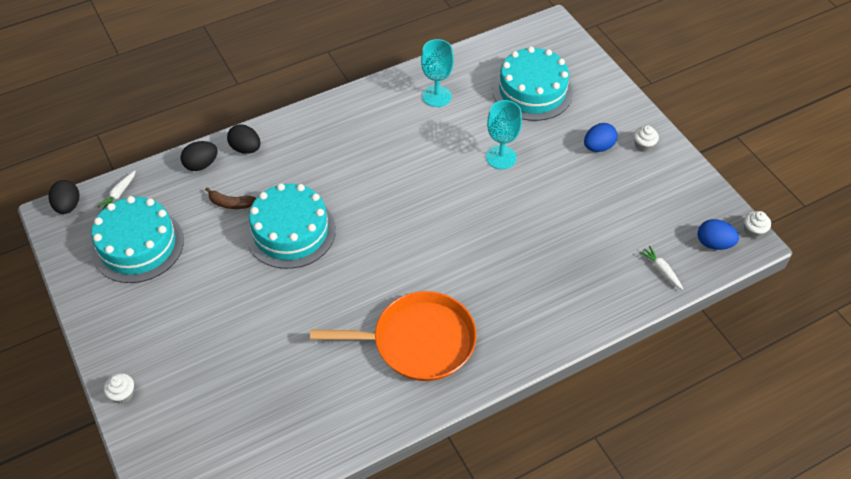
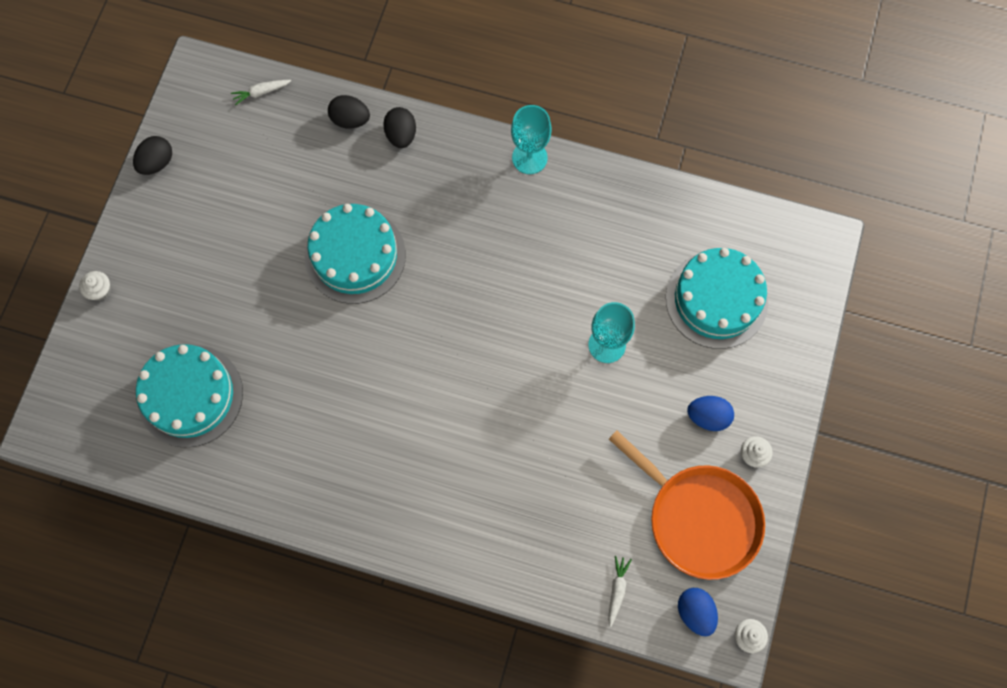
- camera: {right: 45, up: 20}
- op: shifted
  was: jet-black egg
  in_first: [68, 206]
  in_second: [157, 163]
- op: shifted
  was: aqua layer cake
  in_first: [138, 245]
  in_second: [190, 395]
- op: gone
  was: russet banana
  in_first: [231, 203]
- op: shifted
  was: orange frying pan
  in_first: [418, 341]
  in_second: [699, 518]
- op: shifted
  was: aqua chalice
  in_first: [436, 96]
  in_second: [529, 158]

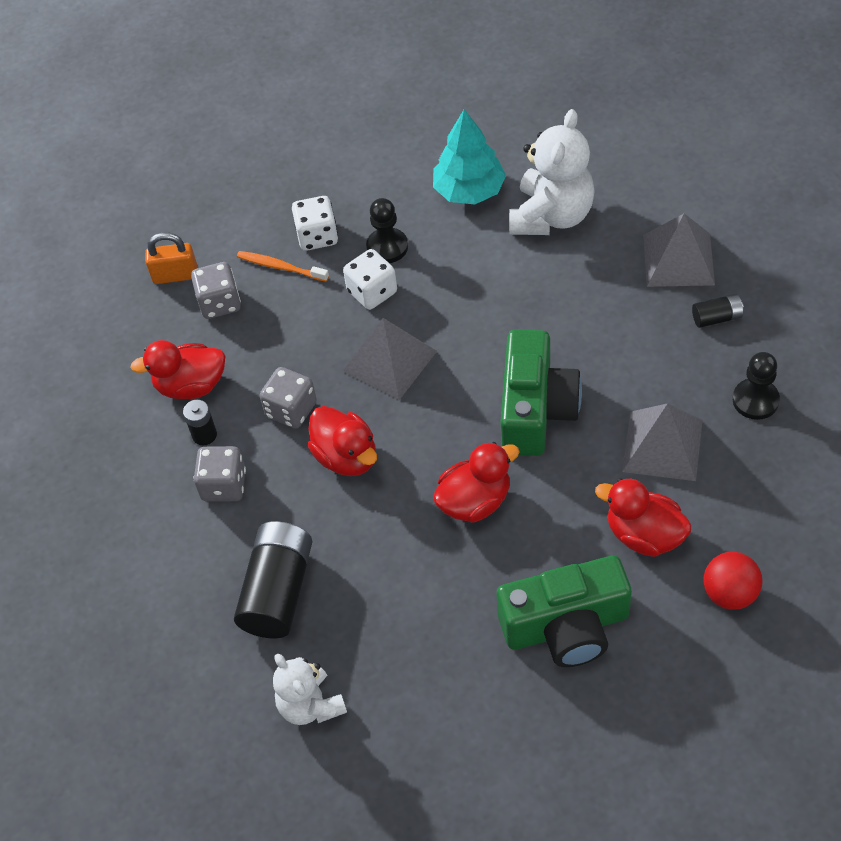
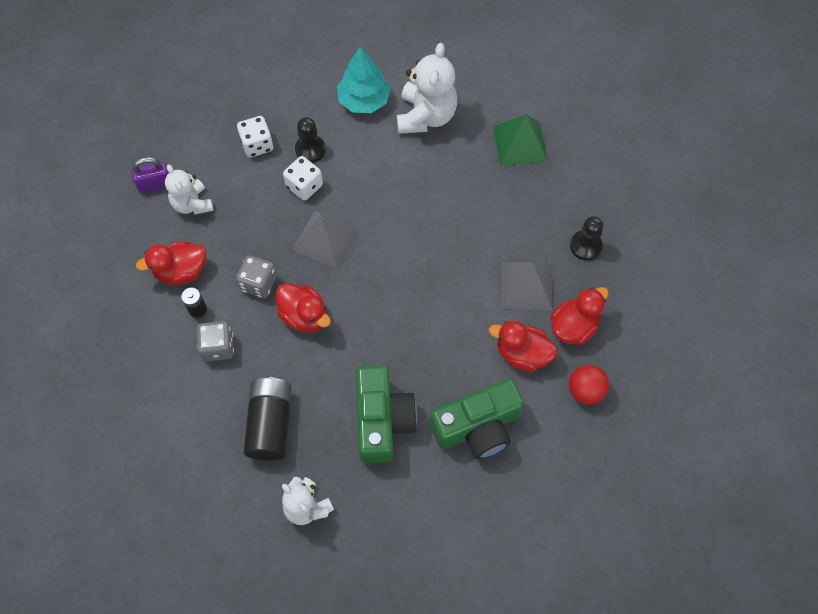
- camera: {right: -15, up: 10}
- op: repainted
  was: orange small lock
  now: purple small lock
  in_first: [175, 275]
  in_second: [155, 184]
- op: swapped
  was: gray die
  now: white stuffed bear
  in_first: [219, 303]
  in_second: [192, 204]
- op: gone
  was: orange dental brush
  in_first: [281, 267]
- op: shifted
  was: red toy duck
  in_first: [475, 501]
  in_second: [573, 326]
- op: shifted
  was: green camera
  in_first: [535, 409]
  in_second: [382, 420]
- op: repainted
  was: gray pyramid shape
  now: green pyramid shape
  in_first: [678, 259]
  in_second: [520, 143]
- op: gone
  was: jet-black power cell
  in_first: [717, 318]

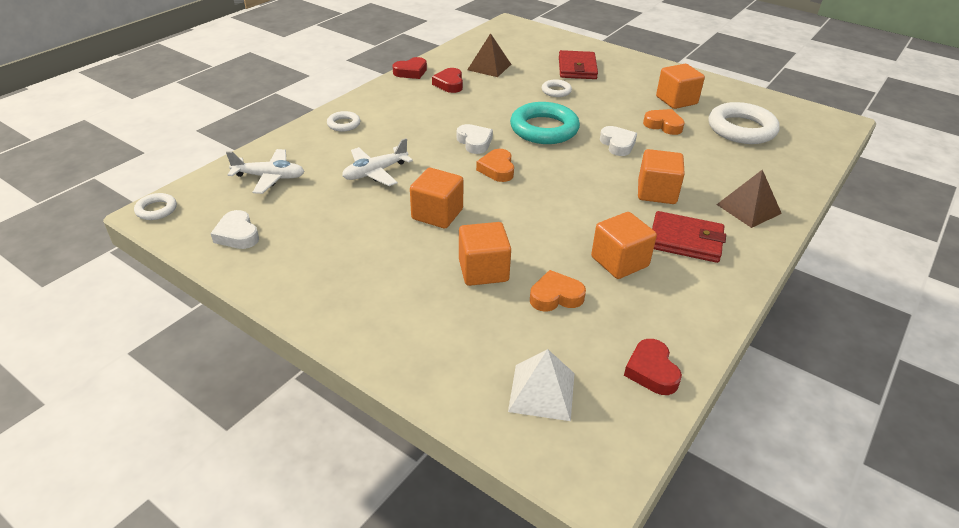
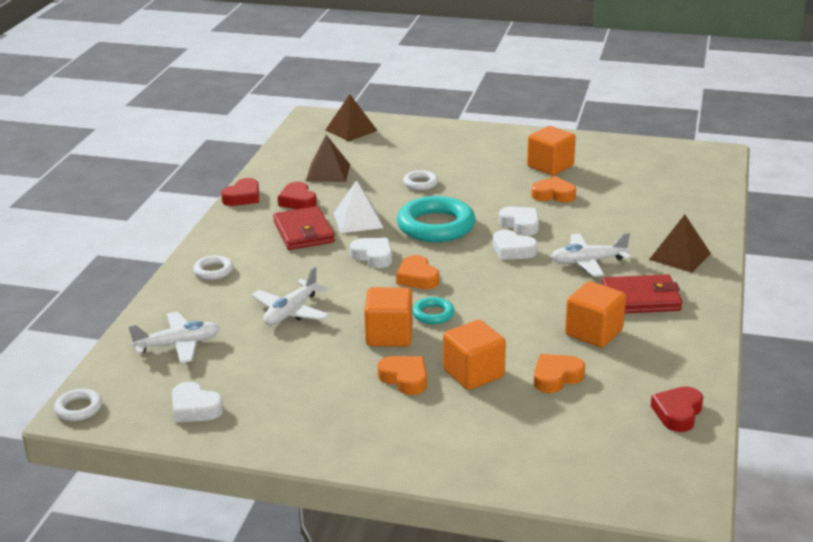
- camera: {right: -20, up: -10}
- op: shifted
  was: white pyramid shape
  in_first: [542, 391]
  in_second: [358, 220]
- op: shifted
  was: red wallet
  in_first: [577, 68]
  in_second: [303, 232]
- op: rotated
  was: red love heart
  in_first: [651, 371]
  in_second: [678, 413]
  clockwise: 60
- op: swapped
  was: orange block
  now: white plane
  in_first: [656, 192]
  in_second: [588, 262]
- op: gone
  was: white ring
  in_first: [741, 129]
- op: new
  now: russet pyramid shape
  in_second: [351, 130]
- op: new
  now: orange love heart
  in_second: [405, 378]
- op: new
  now: aqua ring
  in_second: [433, 314]
- op: new
  now: white love heart
  in_second: [512, 250]

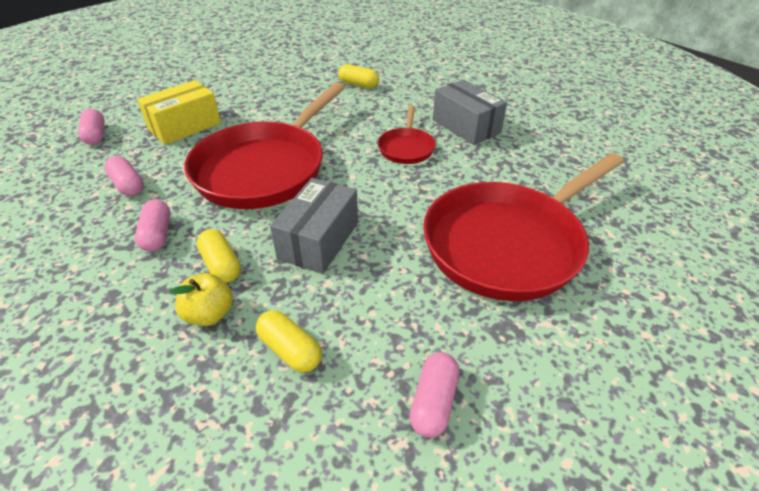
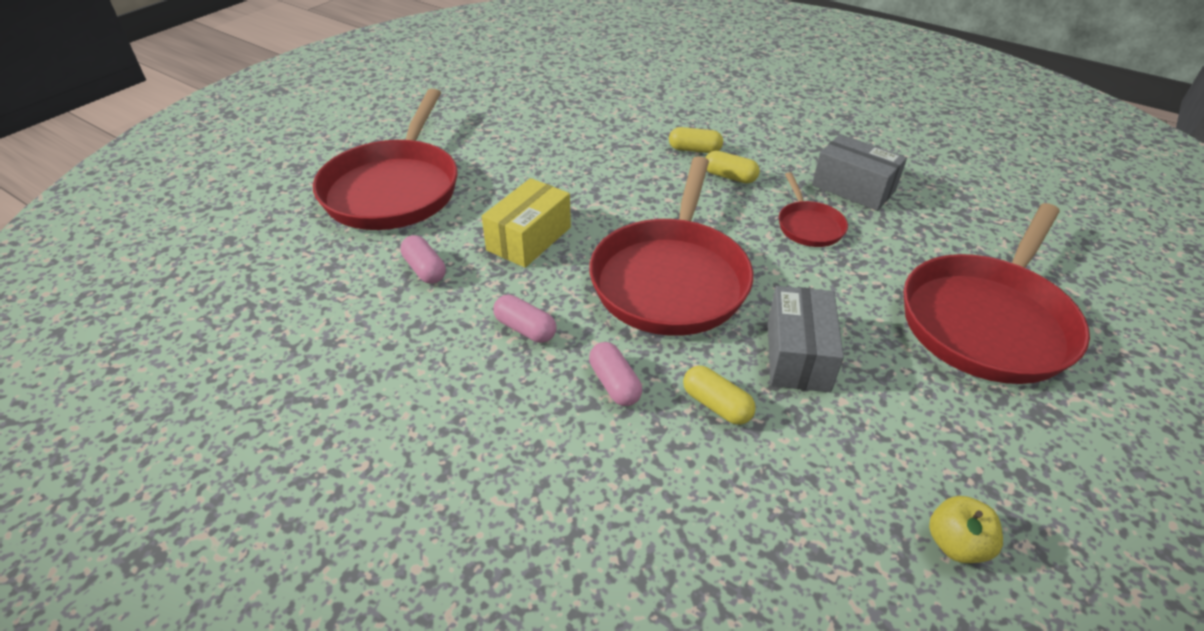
- camera: {right: -15, up: 0}
- op: shifted
  was: golden toy apple
  in_first: [209, 314]
  in_second: [955, 544]
- op: shifted
  was: golden pill
  in_first: [290, 350]
  in_second: [729, 177]
- op: gone
  was: rosy pill
  in_first: [433, 402]
- op: new
  now: red frying pan
  in_second: [394, 188]

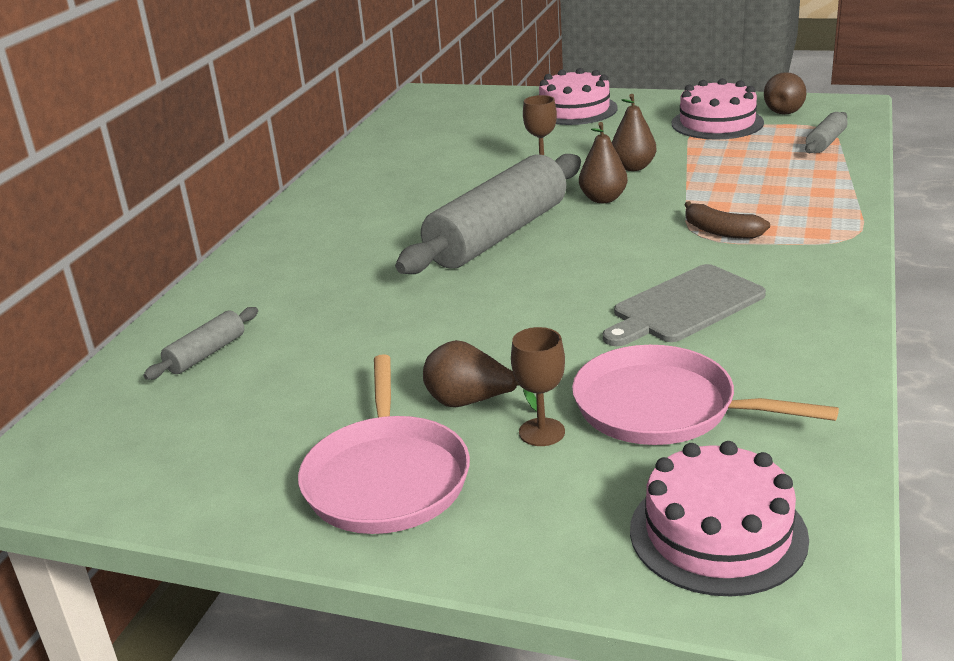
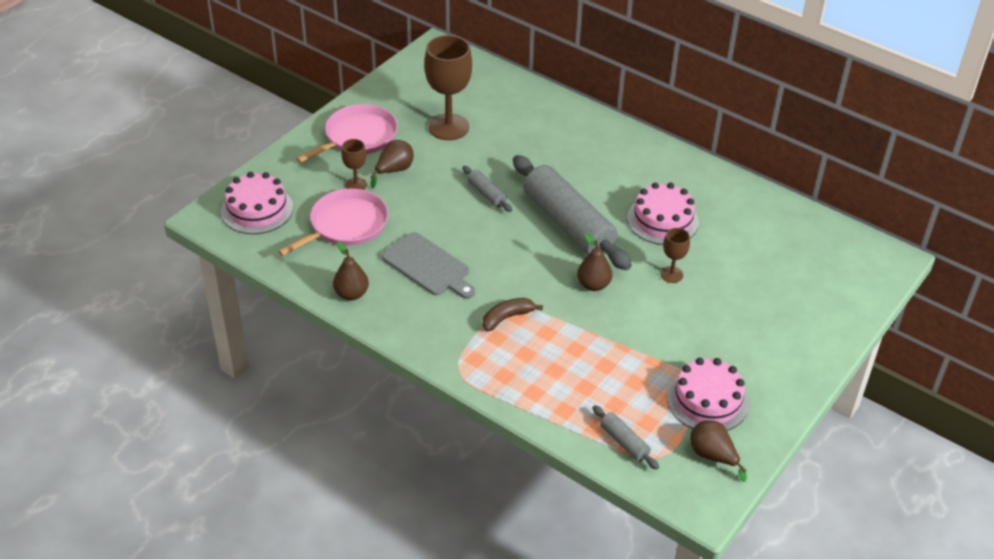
- camera: {right: 105, up: 15}
- op: shifted
  was: gray pastry roller
  in_first: [206, 354]
  in_second: [486, 194]
- op: rotated
  was: rosy frying pan
  in_first: [387, 478]
  in_second: [358, 137]
  clockwise: 120
- op: shifted
  was: rosy layer cake
  in_first: [574, 110]
  in_second: [662, 220]
- op: rotated
  was: gray chopping board
  in_first: [684, 306]
  in_second: [428, 266]
  clockwise: 150
- op: shifted
  was: russet pear fruit
  in_first: [633, 167]
  in_second: [351, 294]
- op: new
  now: russet chalice
  in_second: [448, 127]

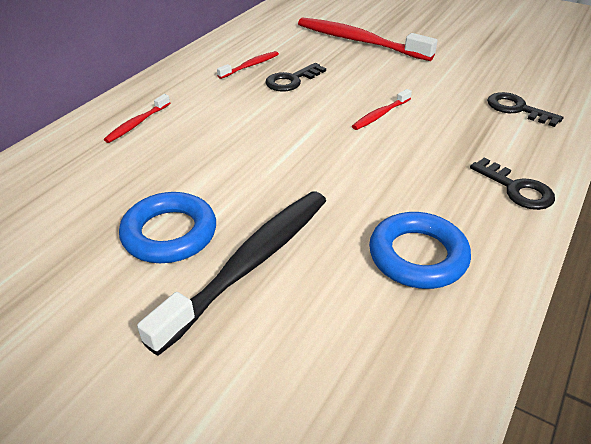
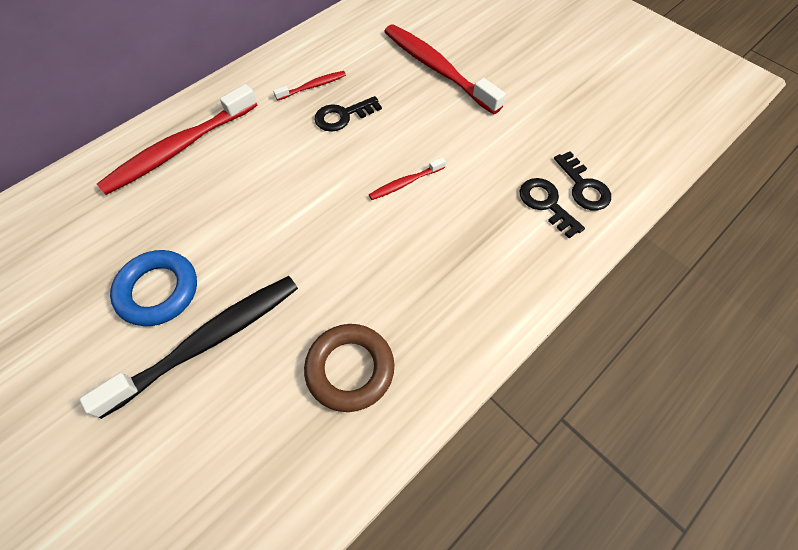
- camera: {right: 15, up: 20}
- op: scaled
  was: red dental brush
  in_first: [137, 123]
  in_second: [180, 148]
  ratio: 2.14
- op: repainted
  was: royal blue ring
  now: russet ring
  in_first: [417, 256]
  in_second: [350, 369]
- op: shifted
  was: jet-black door key
  in_first: [516, 189]
  in_second: [583, 186]

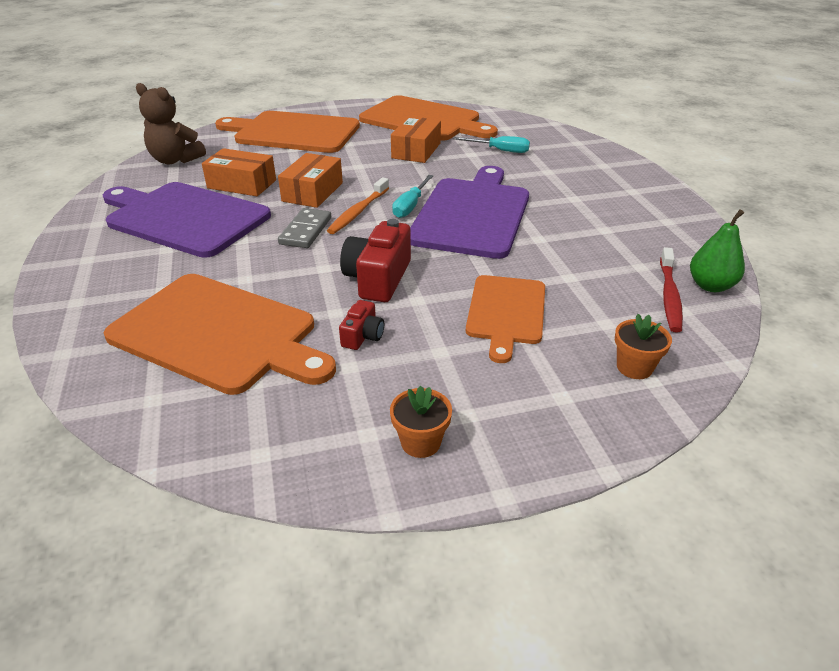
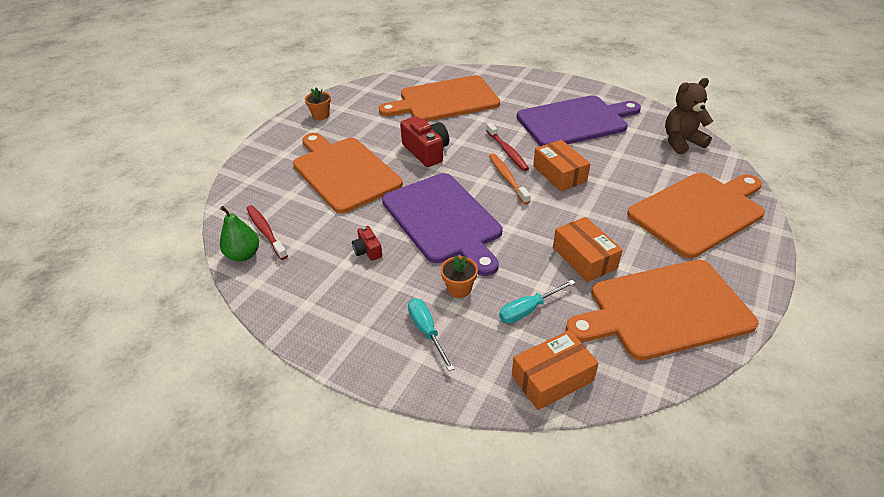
- camera: {right: 135, up: 5}
- op: shifted
  was: orange box
  in_first: [242, 184]
  in_second: [552, 378]
- op: swapped
  was: gray domino piece
  now: red dental brush
  in_first: [306, 231]
  in_second: [507, 151]
- op: shifted
  was: red camera
  in_first: [363, 336]
  in_second: [367, 250]
- op: shifted
  was: aqua flat screwdriver
  in_first: [410, 206]
  in_second: [426, 331]
- op: scaled
  was: orange chopping board
  in_first: [506, 312]
  in_second: [344, 172]
  ratio: 1.67
- op: shifted
  was: orange potted plant
  in_first: [634, 367]
  in_second: [459, 289]

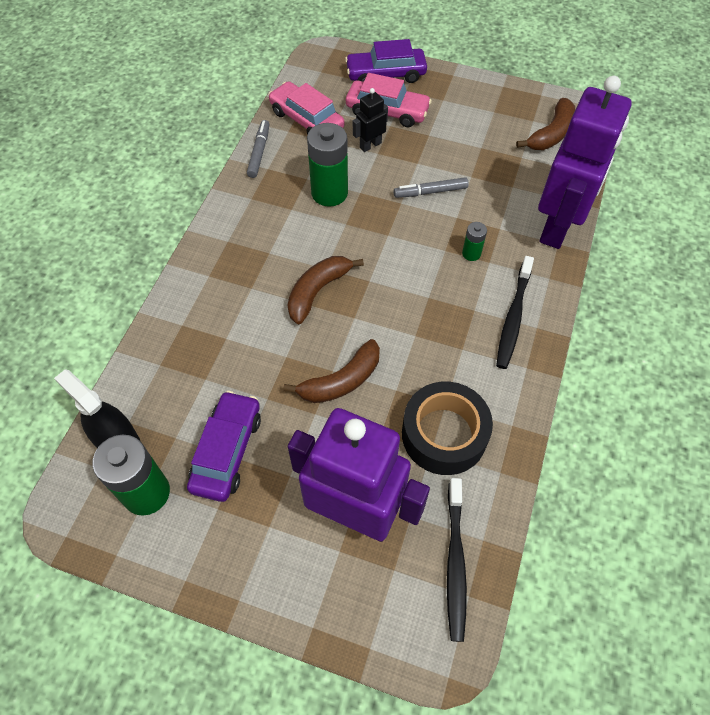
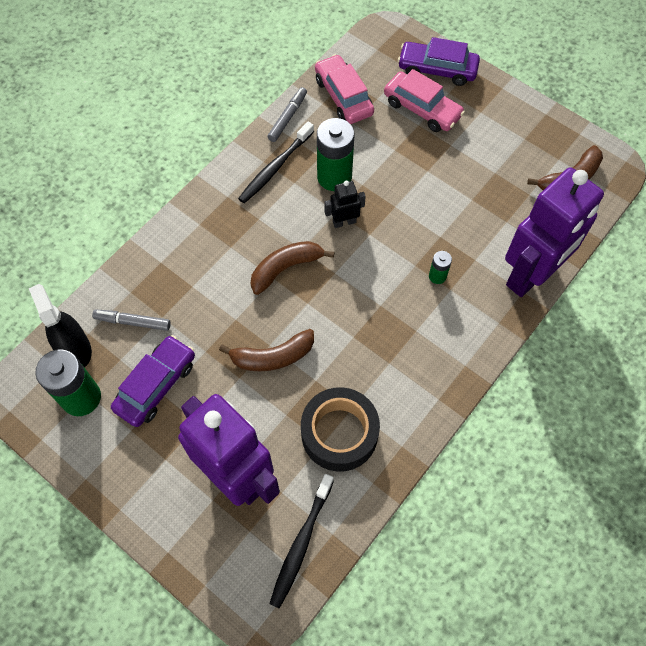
- camera: {right: 20, up: 5}
- op: shifted
  was: jet-black robot figure
  in_first: [370, 145]
  in_second: [344, 222]
- op: shifted
  was: gray marker
  in_first: [430, 192]
  in_second: [133, 322]
- op: shifted
  was: jet-black dental brush
  in_first: [513, 317]
  in_second: [275, 167]

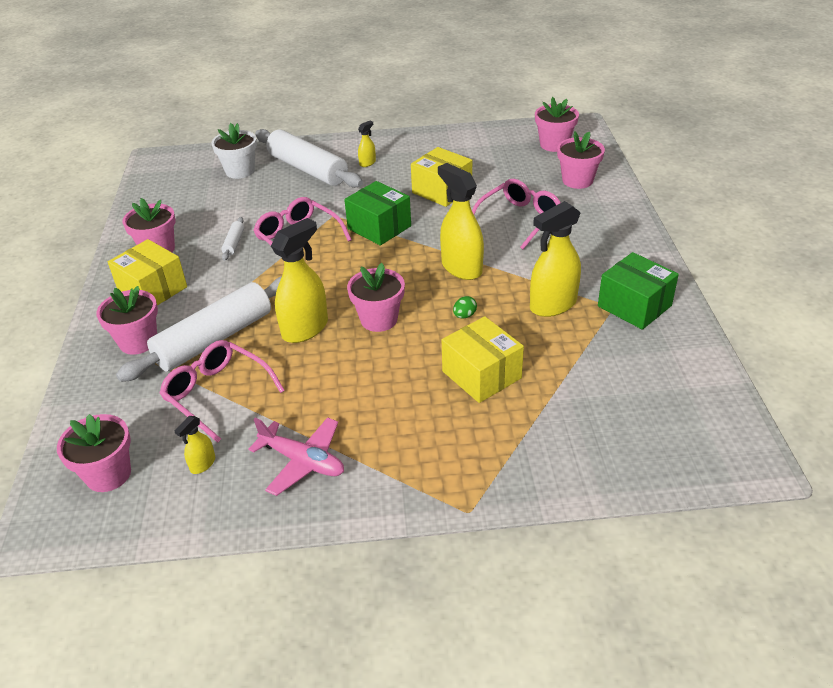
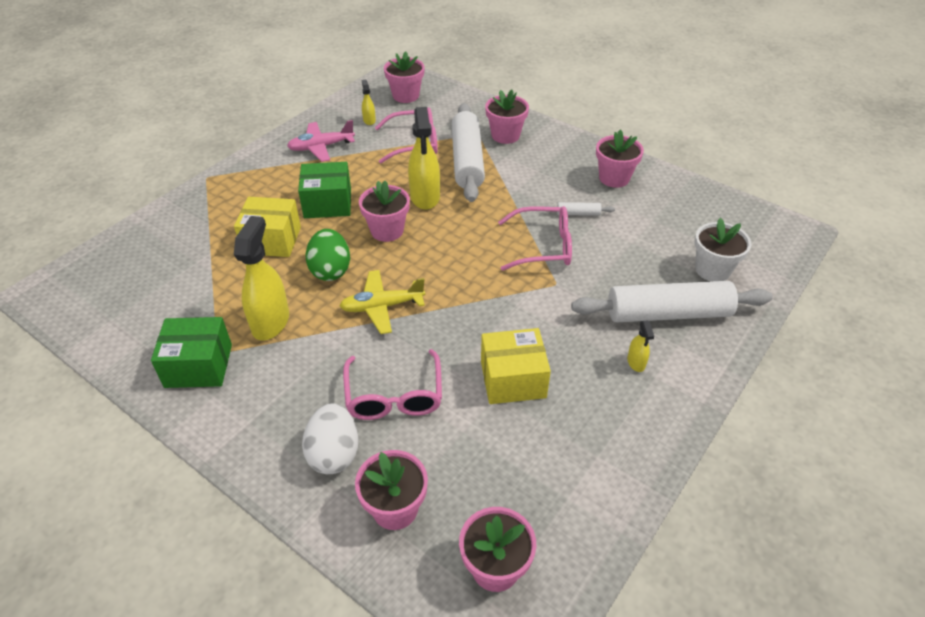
- camera: {right: 130, up: 5}
- op: gone
  was: golden box
  in_first: [153, 289]
- op: rotated
  was: white pastry roller
  in_first: [234, 243]
  in_second: [578, 213]
  clockwise: -45
- op: shifted
  was: green box
  in_first: [379, 227]
  in_second: [328, 203]
- op: swapped
  was: golden sprayer
  now: golden plane
  in_first: [461, 268]
  in_second: [382, 306]
- op: scaled
  was: green egg
  in_first: [464, 315]
  in_second: [330, 270]
  ratio: 2.2
- op: new
  now: white egg
  in_second: [334, 453]

